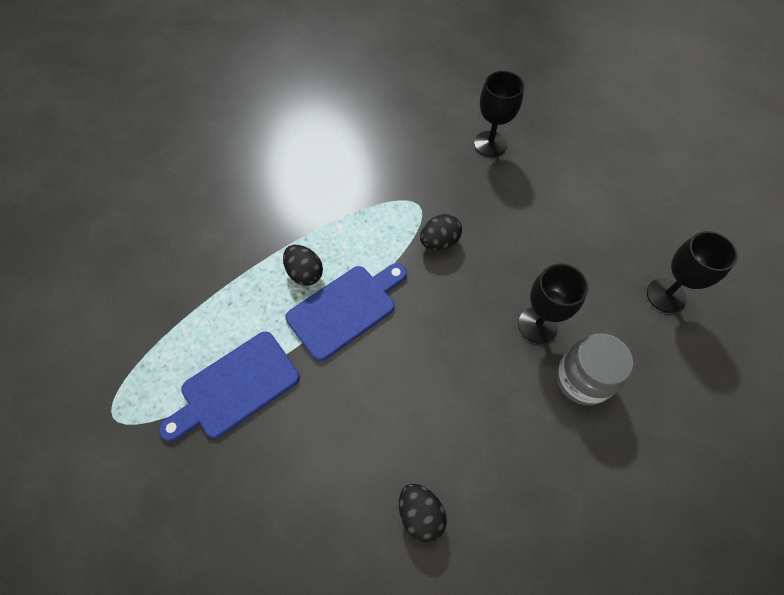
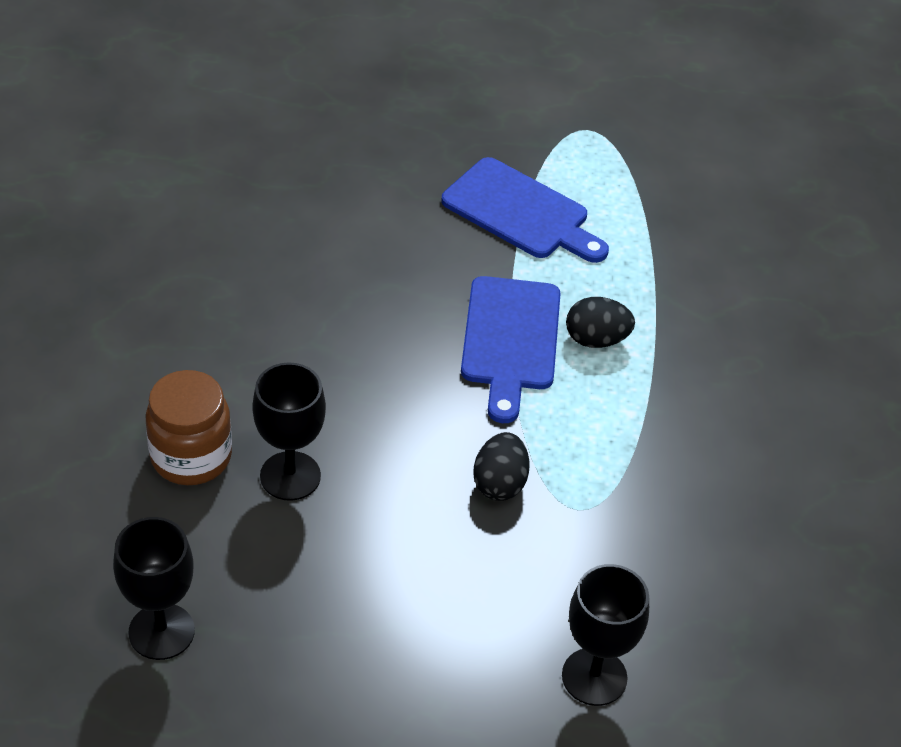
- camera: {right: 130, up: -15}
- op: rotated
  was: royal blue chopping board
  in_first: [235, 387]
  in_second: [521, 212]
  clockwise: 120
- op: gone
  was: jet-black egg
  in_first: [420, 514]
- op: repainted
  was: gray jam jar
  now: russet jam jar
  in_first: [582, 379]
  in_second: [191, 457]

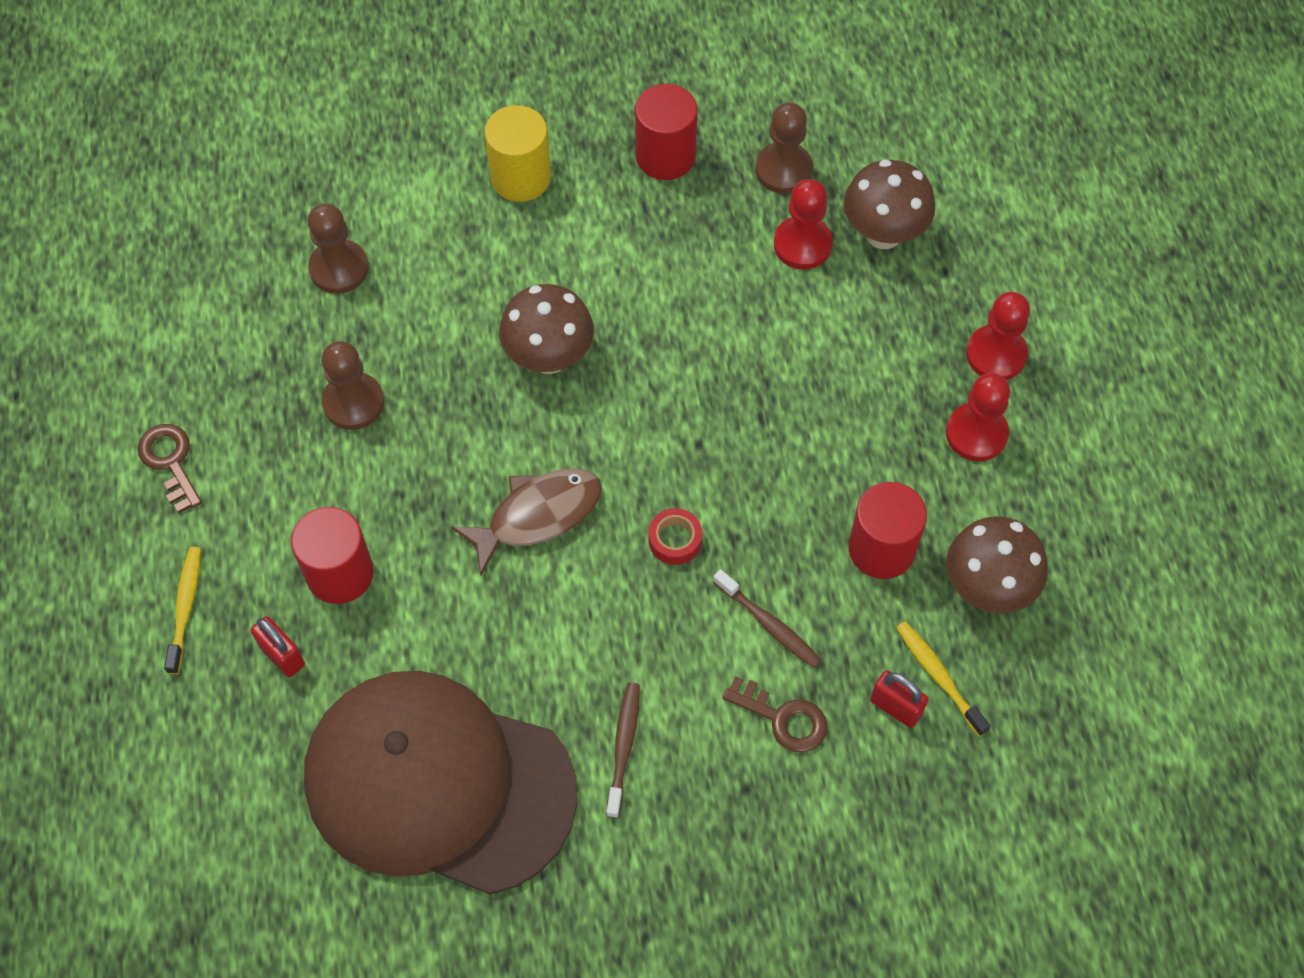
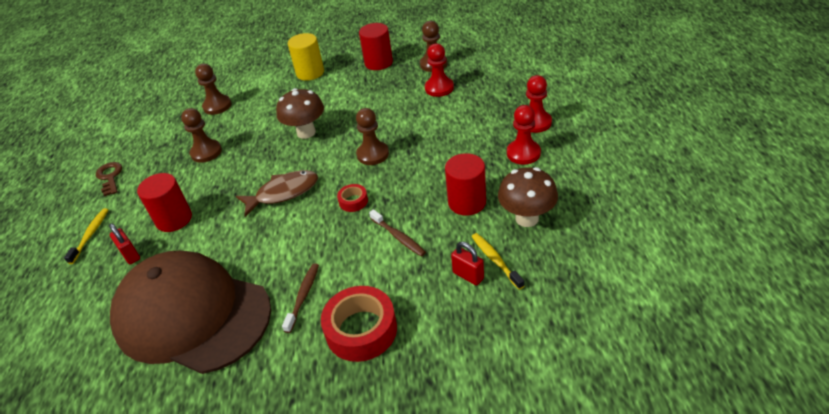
- camera: {right: 10, up: -20}
- op: gone
  was: russet door key
  in_first: [783, 718]
- op: gone
  was: russet toadstool
  in_first: [883, 234]
- op: new
  now: red tape
  in_second: [361, 330]
- op: new
  now: russet game pawn
  in_second: [373, 154]

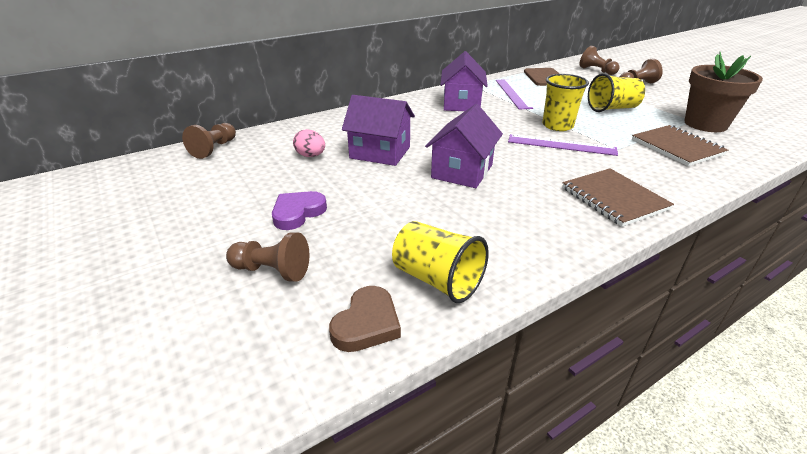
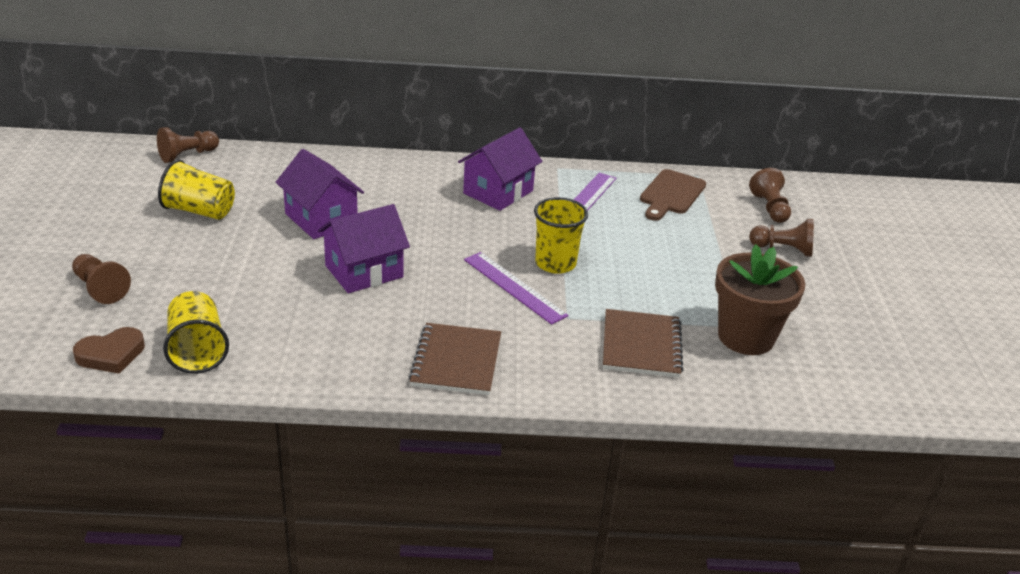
- camera: {right: 30, up: 0}
- op: gone
  was: purple love heart
  in_first: [298, 213]
- op: gone
  was: rosy egg
  in_first: [311, 156]
- op: shifted
  was: golden beaker
  in_first: [612, 108]
  in_second: [199, 211]

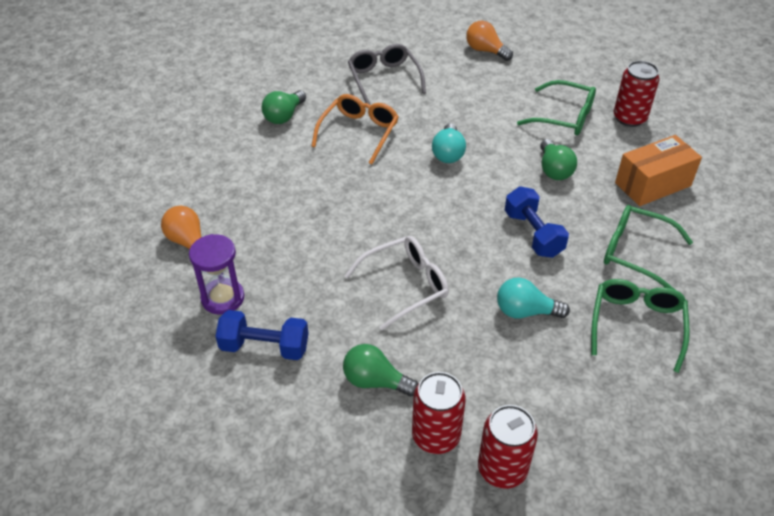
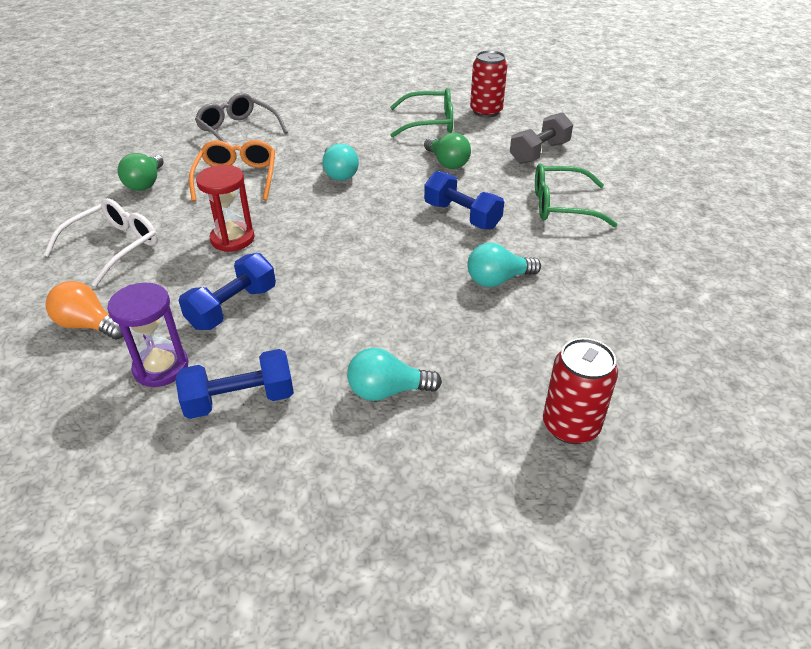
- camera: {right: -25, up: -5}
- op: repainted
  was: green bulb
  now: aqua bulb
  in_first: [375, 381]
  in_second: [387, 391]
- op: shifted
  was: white glasses
  in_first: [406, 285]
  in_second: [114, 247]
- op: gone
  was: red tin
  in_first: [436, 436]
- op: gone
  was: orange bulb
  in_first: [485, 51]
- op: gone
  was: green glasses
  in_first: [636, 324]
- op: swapped
  was: orange box
  now: gray dumbbell
  in_first: [653, 184]
  in_second: [539, 153]
- op: new
  now: royal blue dumbbell
  in_second: [232, 307]
- op: new
  now: red sandglass
  in_second: [232, 239]

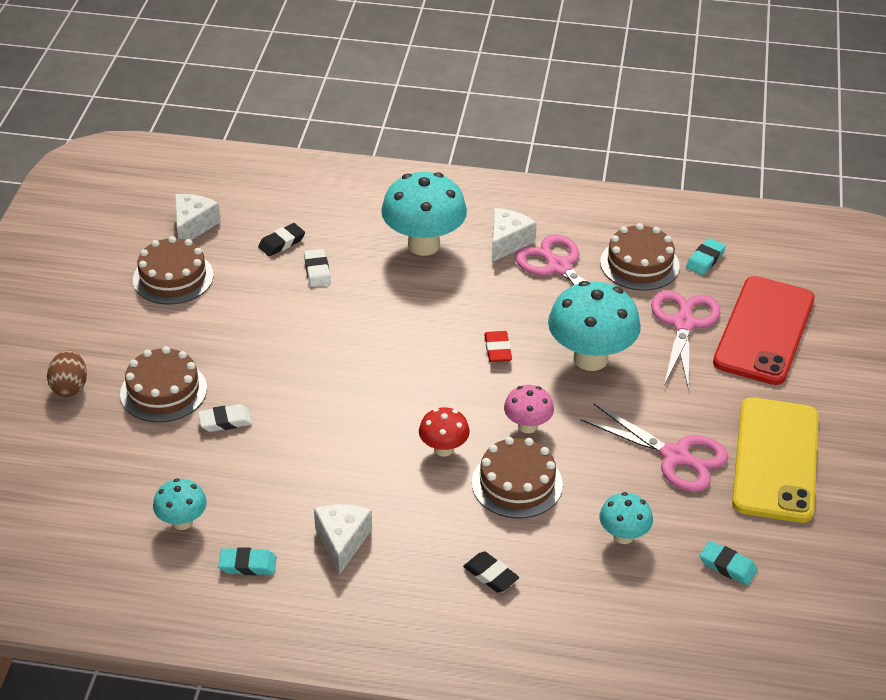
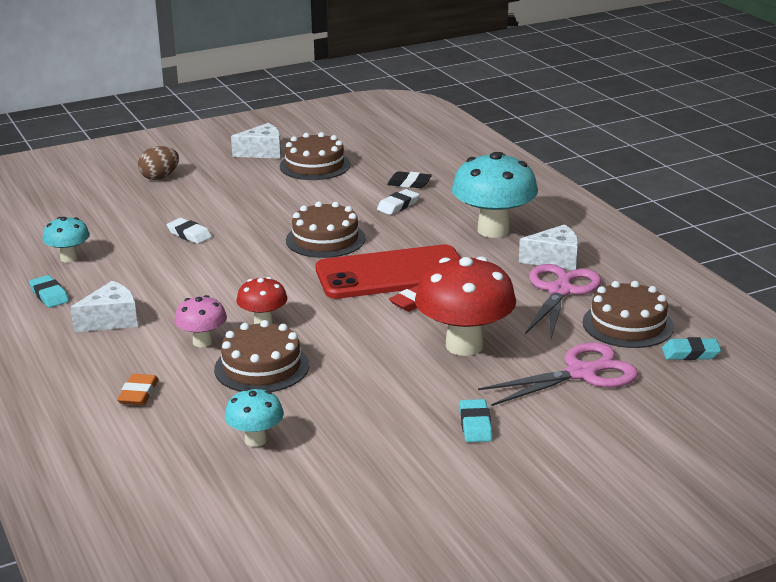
- camera: {right: 55, up: -15}
- op: shifted
  was: russet layer cake
  in_first: [163, 391]
  in_second: [325, 239]
- op: shifted
  was: white cheese wedge
  in_first: [193, 226]
  in_second: [262, 152]
- op: repainted
  was: jet-black gum eraser
  now: orange gum eraser
  in_first: [490, 575]
  in_second: [138, 394]
- op: shifted
  was: rosy toadstool
  in_first: [527, 426]
  in_second: [202, 342]
- op: repainted
  was: aqua toadstool
  now: red toadstool
  in_first: [590, 358]
  in_second: [464, 345]
- op: gone
  was: rosy scissors
  in_first: [676, 456]
- op: shifted
  was: aqua gum eraser
  in_first: [727, 566]
  in_second: [475, 425]
- op: shifted
  was: red mobile phone
  in_first: [764, 331]
  in_second: [391, 273]
- op: gone
  was: golden mobile phone
  in_first: [775, 460]

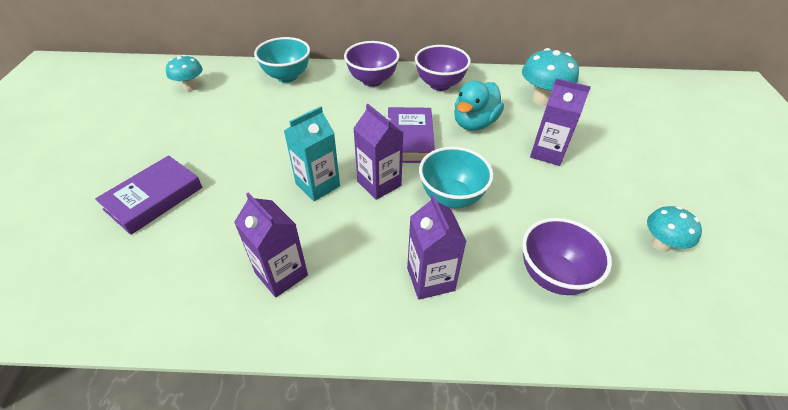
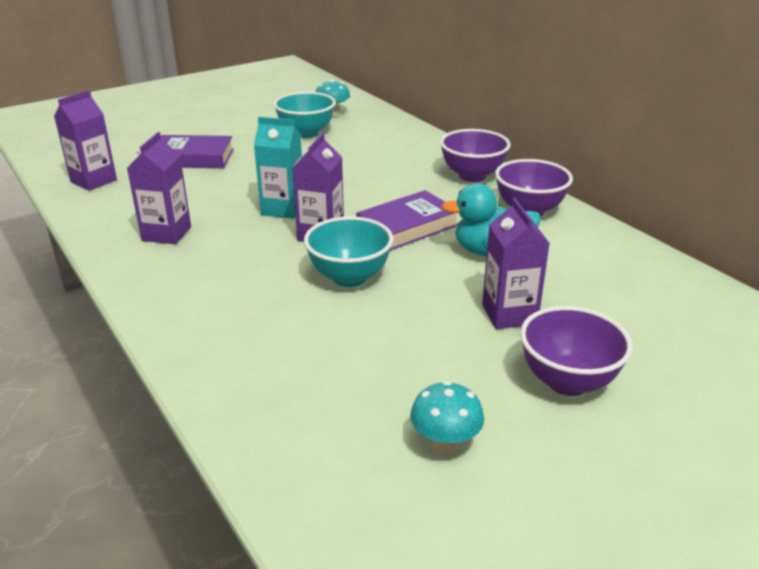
- camera: {right: 55, up: -15}
- op: shifted
  was: aqua serving bowl
  in_first: [287, 76]
  in_second: [306, 133]
- op: shifted
  was: purple juice carton
  in_first: [430, 279]
  in_second: [93, 181]
- op: gone
  was: aqua toadstool
  in_first: [542, 99]
- op: shifted
  was: purple serving bowl
  in_first: [553, 275]
  in_second: [567, 381]

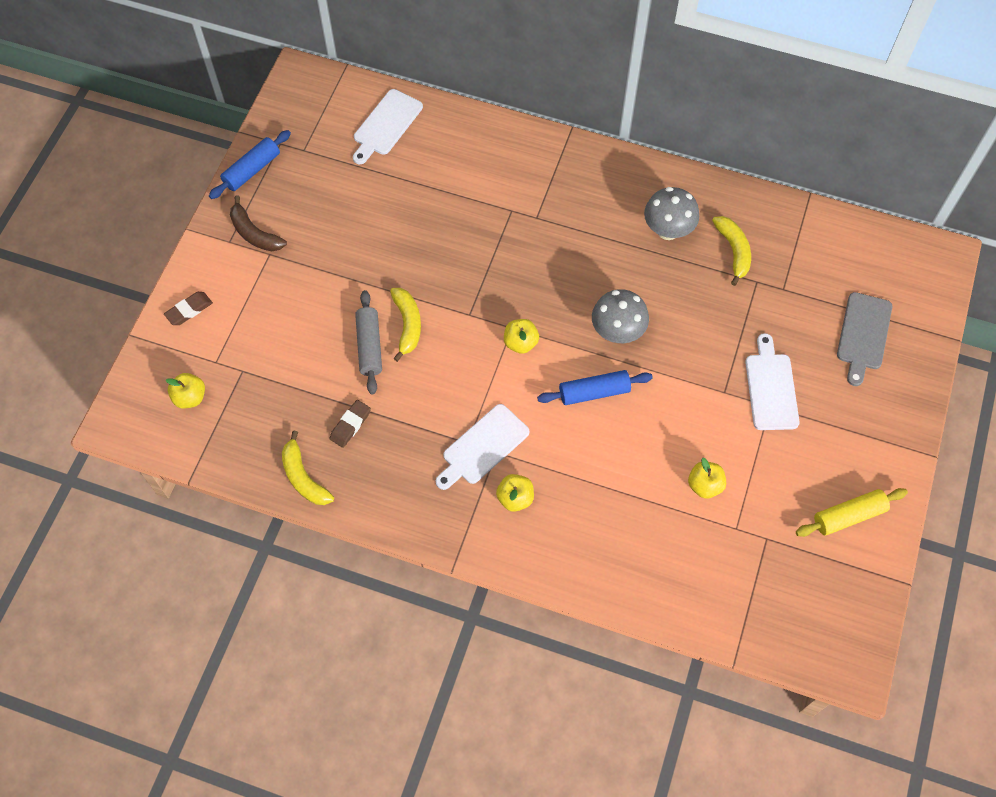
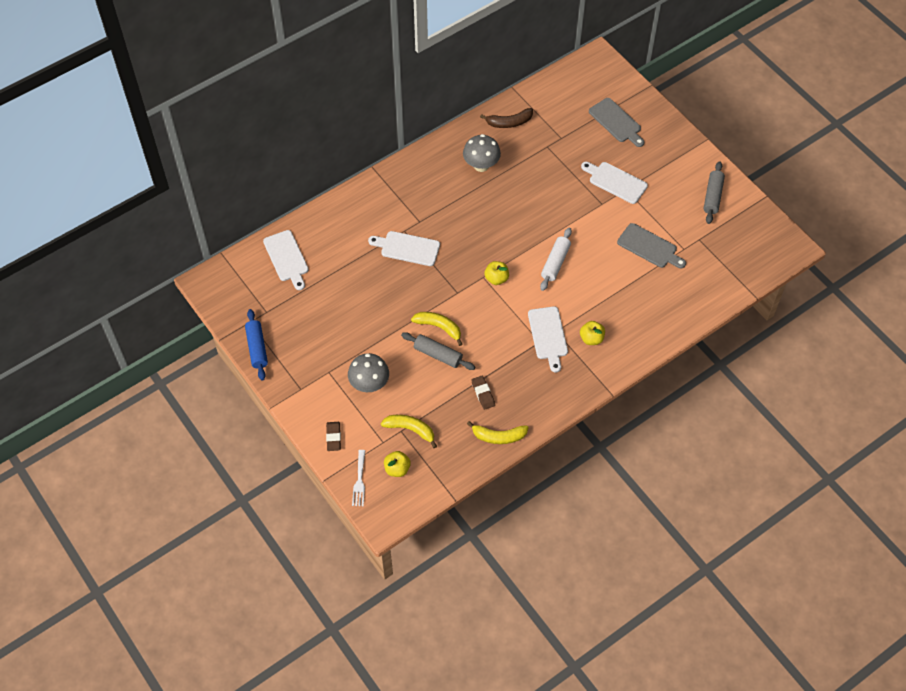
- camera: {right: -55, up: -5}
- op: shifted
  was: russet banana
  in_first: [254, 233]
  in_second: [509, 122]
- op: repainted
  was: royal blue pastry roller
  now: white pastry roller
  in_first: [594, 392]
  in_second: [555, 263]
- op: shifted
  was: gray toadstool
  in_first: [617, 332]
  in_second: [369, 384]
- op: swapped
  was: golden toy apple
  now: gray chopping board
  in_first: [704, 485]
  in_second: [649, 247]
- op: shifted
  was: golden banana
  in_first: [733, 251]
  in_second: [410, 429]
- op: repainted
  was: golden pastry roller
  now: gray pastry roller
  in_first: [848, 516]
  in_second: [712, 196]
- op: new
  now: white fork
  in_second: [359, 481]
- op: new
  now: white chopping board
  in_second: [407, 248]

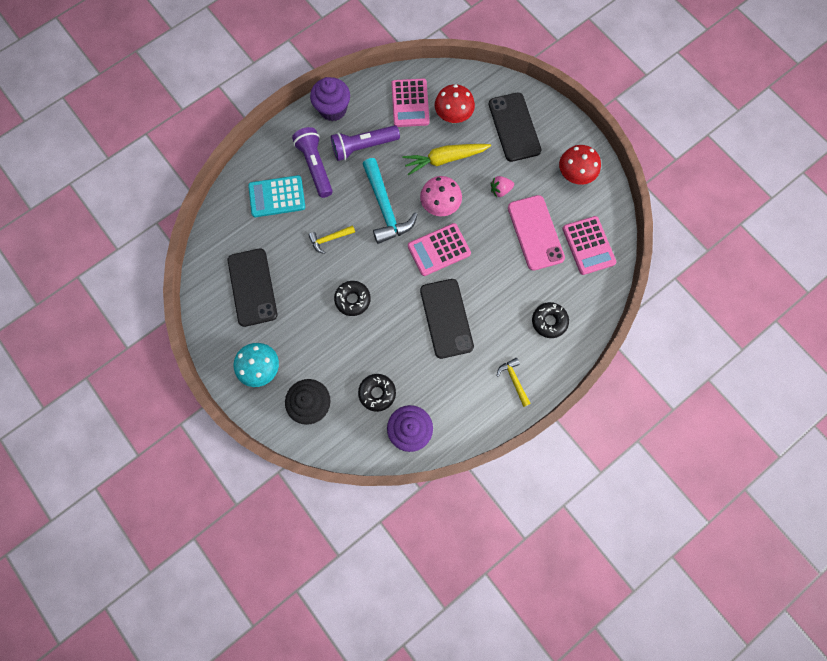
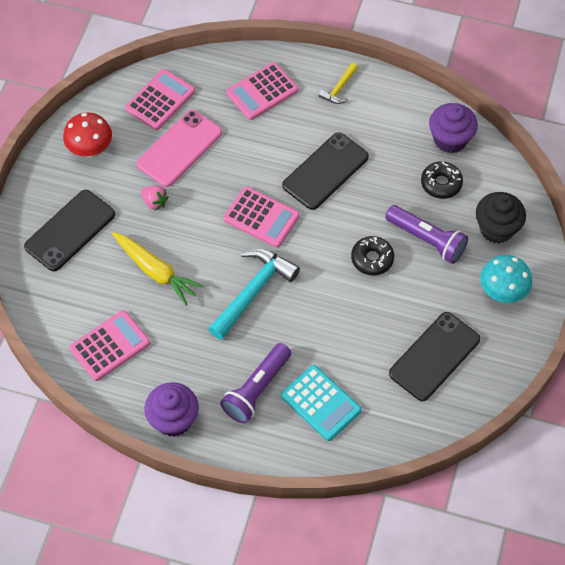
- camera: {right: -125, up: -15}
- op: gone
  was: golden carpenter's hammer
  in_first: [329, 239]
- op: shifted
  was: purple flashlight
  in_first: [363, 147]
  in_second: [427, 240]
- op: gone
  was: rosy toadstool
  in_first: [440, 206]
- op: gone
  was: red toadstool
  in_first: [453, 116]
- op: swapped
  was: jet-black doughnut
  now: rosy adding machine
  in_first: [549, 321]
  in_second: [262, 92]

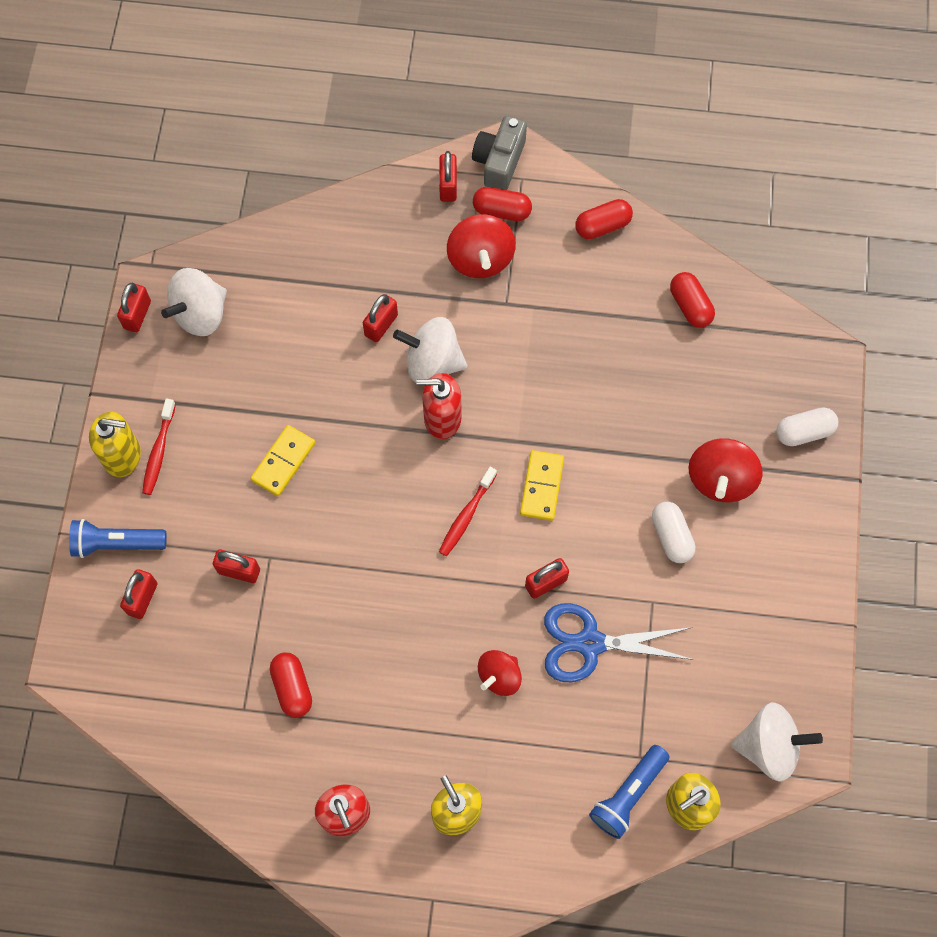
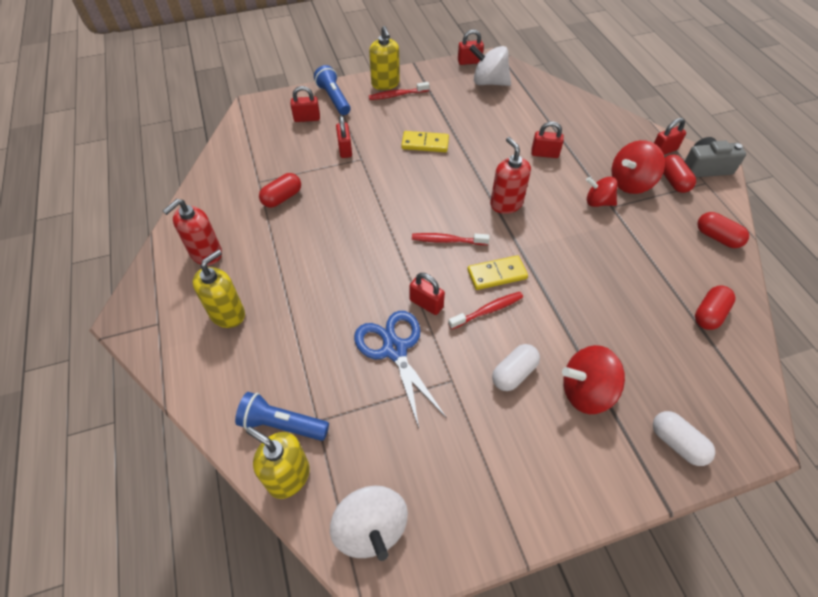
- camera: {right: 65, up: -15}
- op: gone
  was: white whirligig
  in_first: [432, 362]
- op: shifted
  was: red whirligig
  in_first: [499, 676]
  in_second: [598, 202]
- op: new
  now: red dental brush
  in_second: [488, 310]

